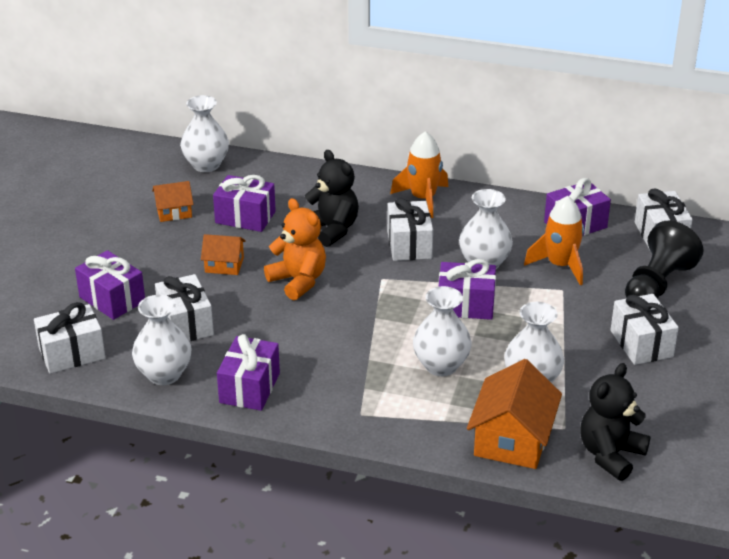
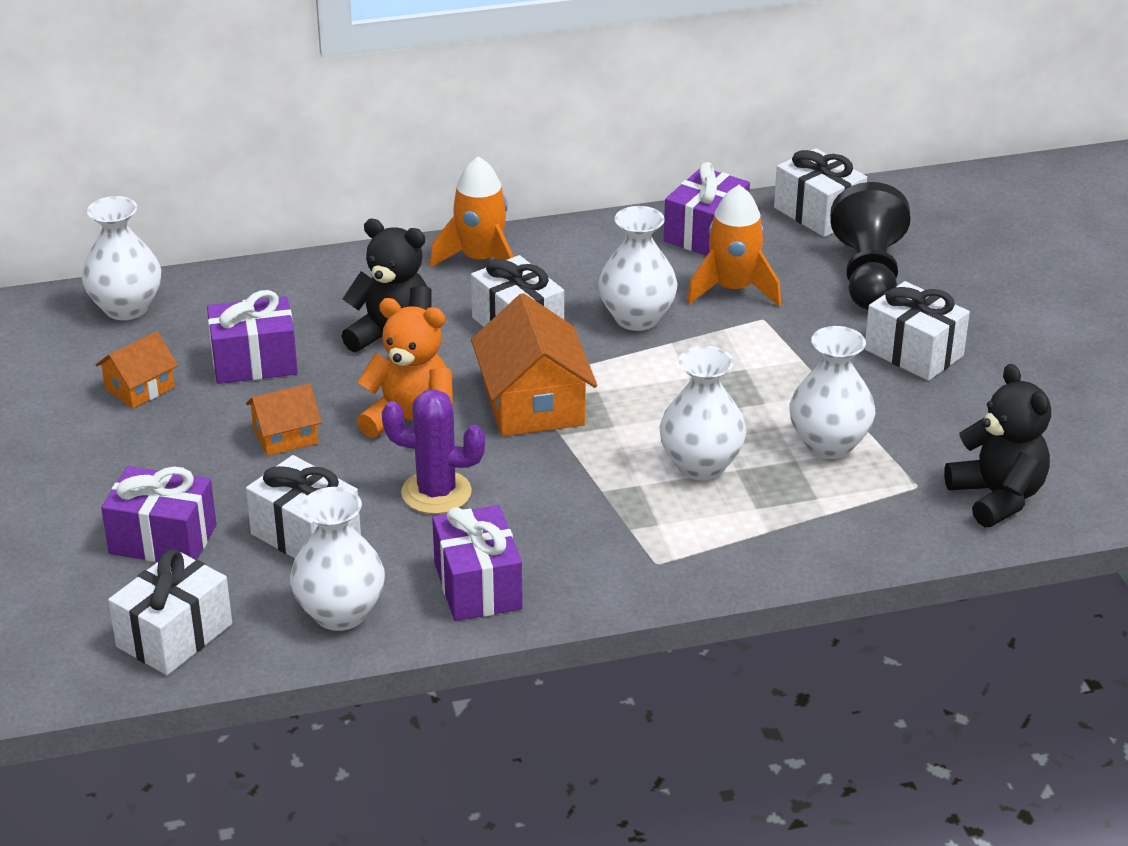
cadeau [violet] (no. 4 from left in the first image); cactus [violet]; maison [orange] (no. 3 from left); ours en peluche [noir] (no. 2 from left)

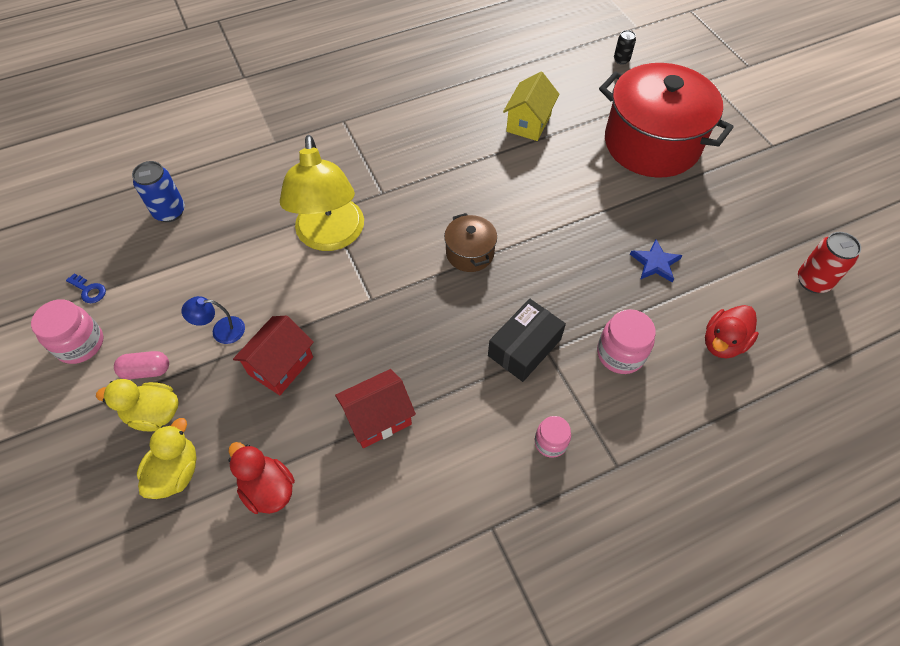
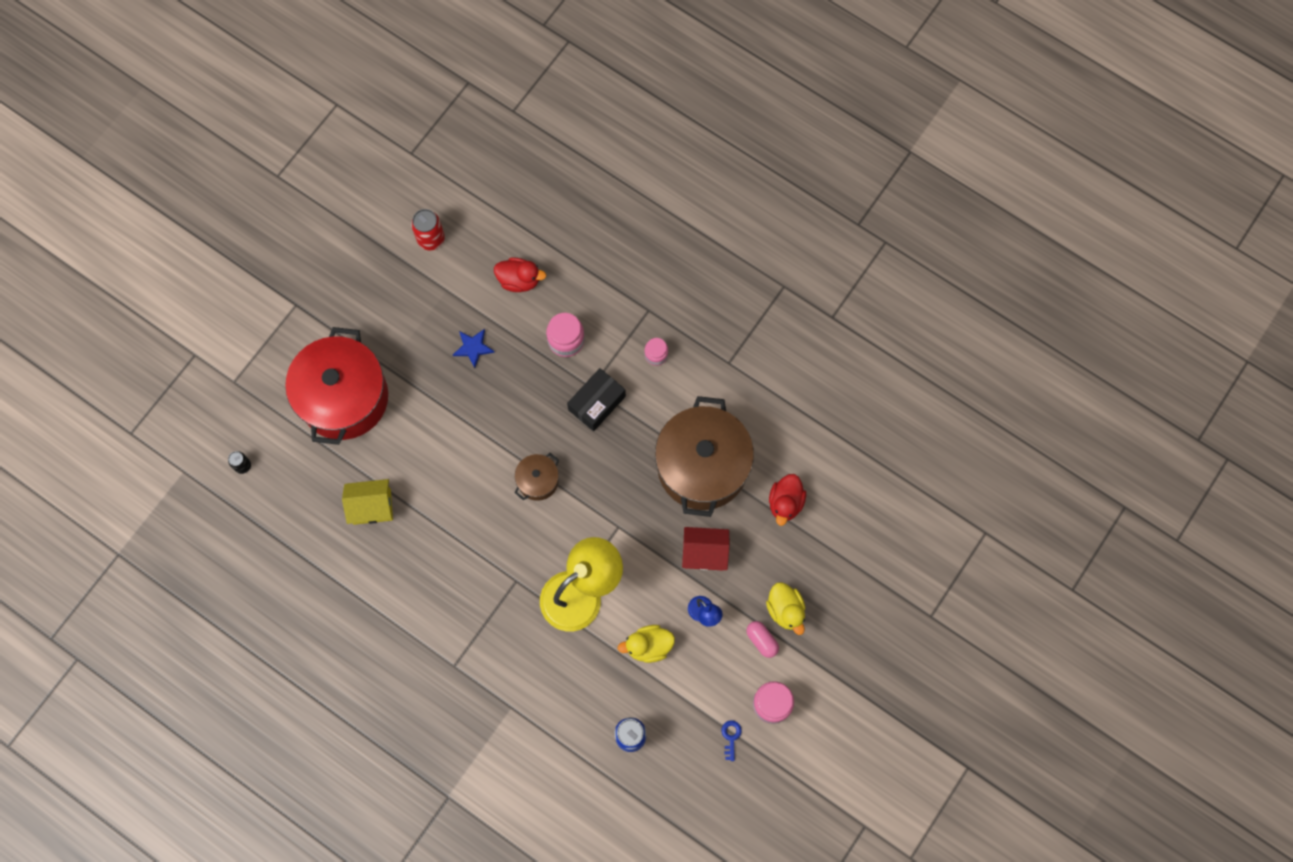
canard [jaune] (no. 1 from left); marmite [marron] (no. 2 from left); boîte [noir]

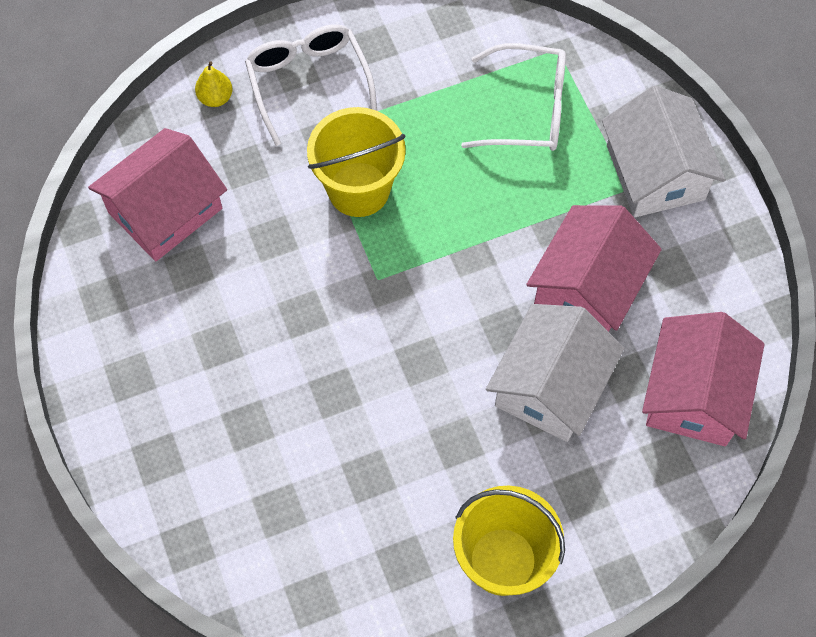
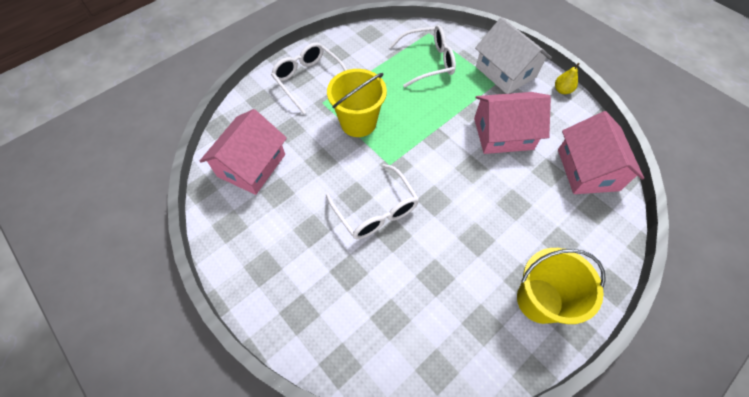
maison [blanc] (no. 1 from left in the first image); lunettes [blanc] (no. 2 from left); poire [jaune]; maison [rose] (no. 2 from left)

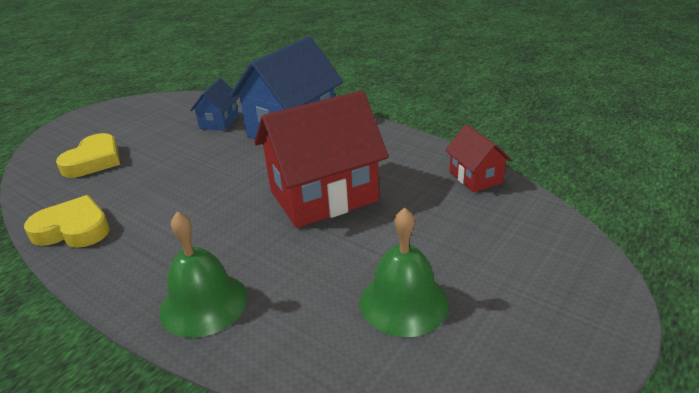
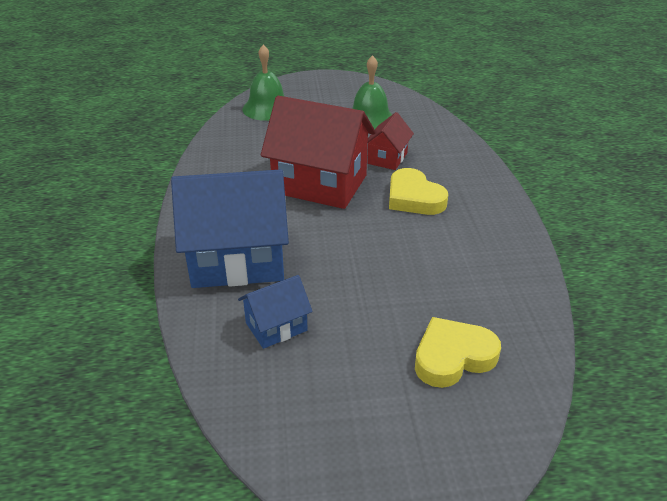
cœur [jaune] (no. 1 from left); cloche [vert] (no. 1 from left); maison [rouge] (no. 2 from left)

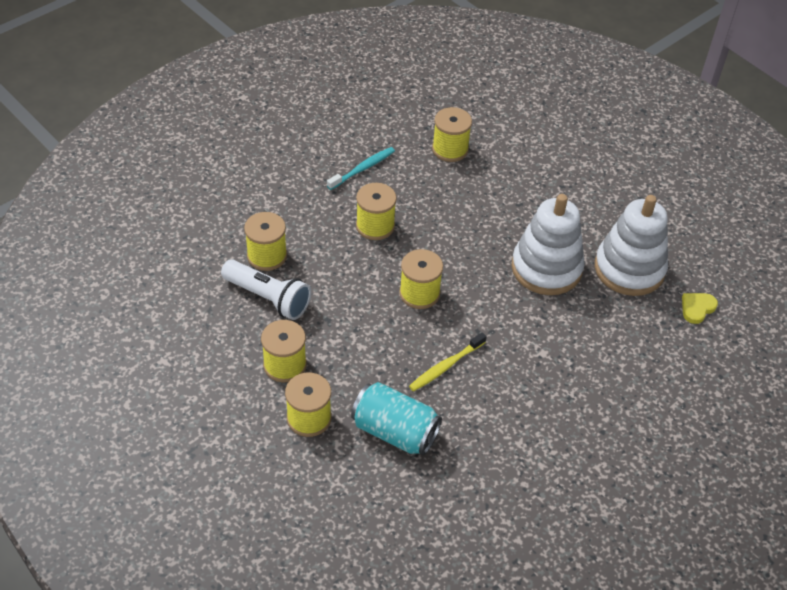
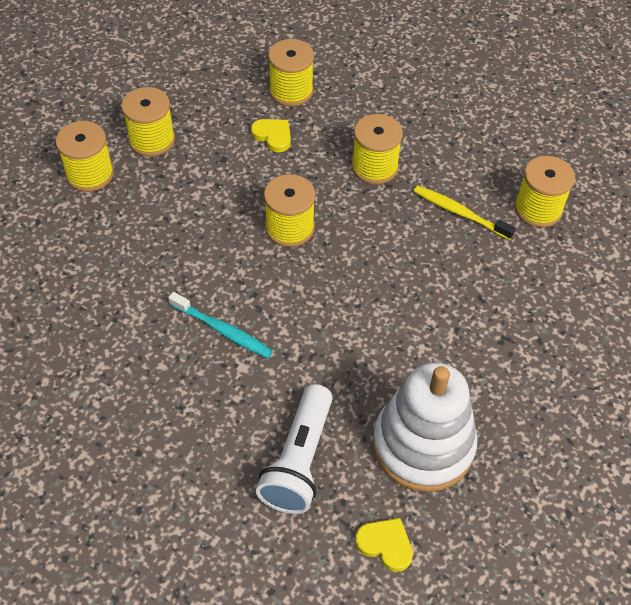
canette [turquoise]; jouet à empiler [blanc] (no. 1 from left in the first image); cœur [jaune] (no. 1 from left); lampe de poche [blanc]; brosse à dents [turquoise]; brosse à dents [jaune]

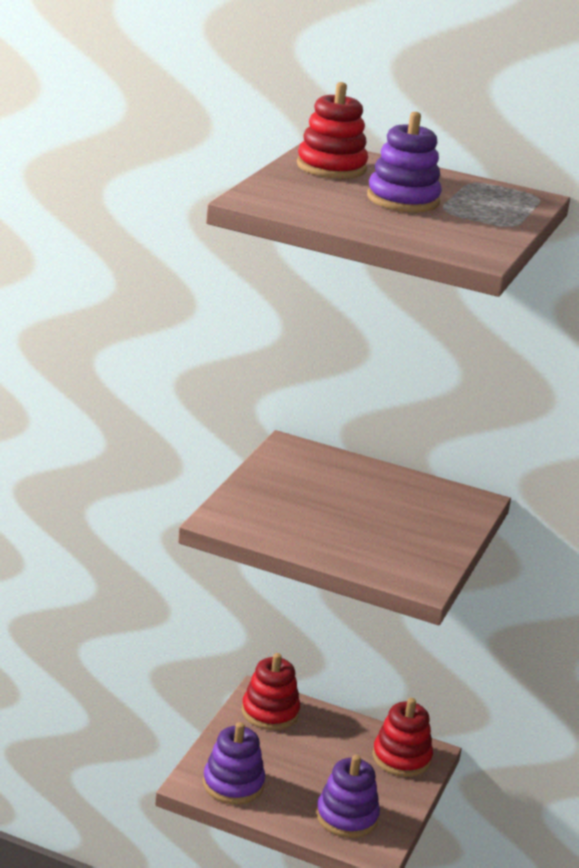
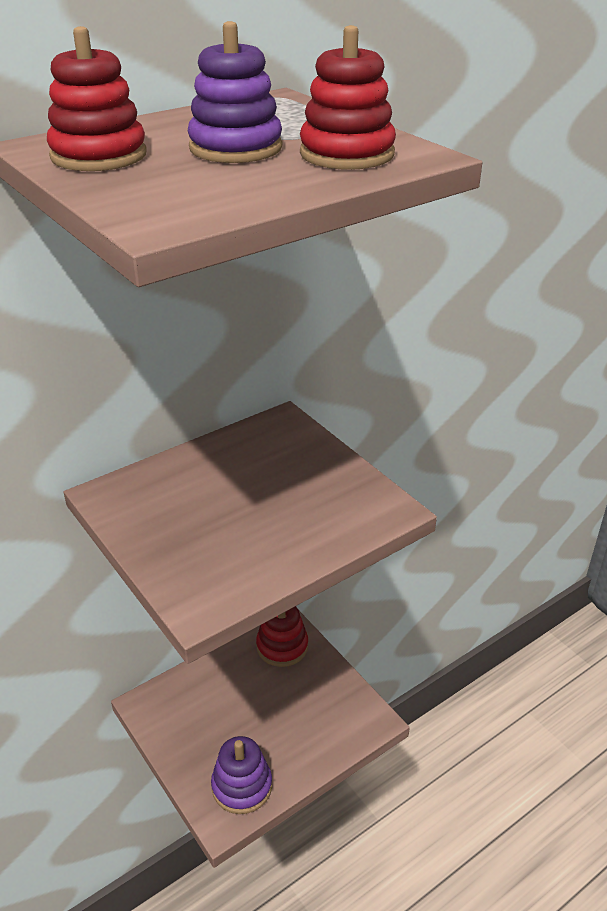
jouet à empiler [violet] (no. 2 from left in the first image); jouet à empiler [rouge] (no. 3 from left)

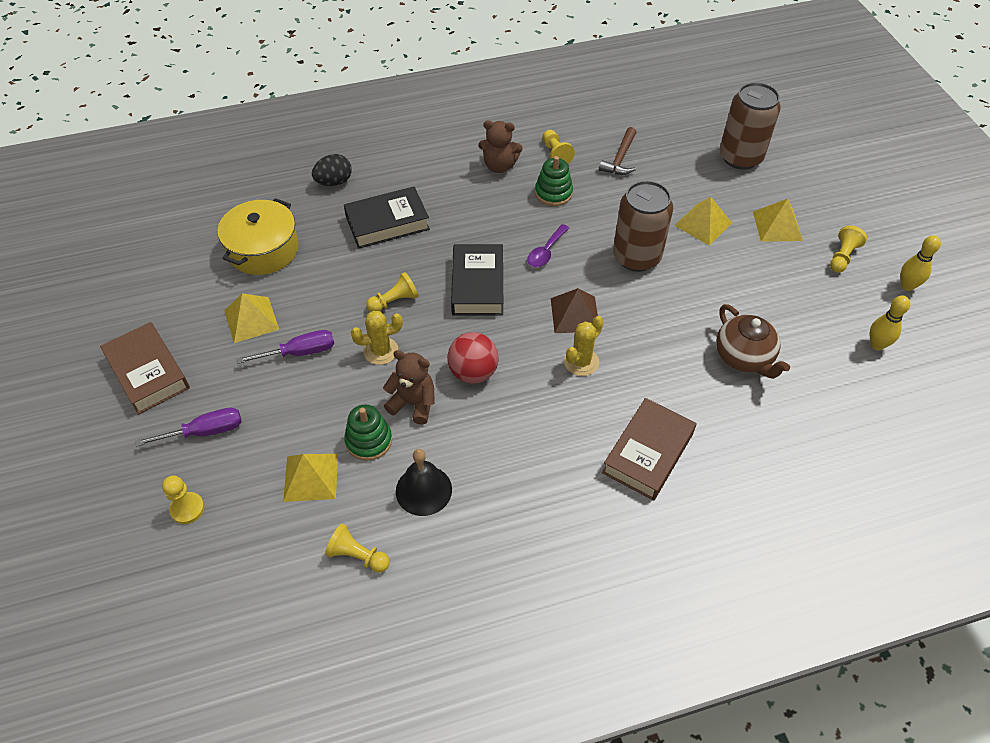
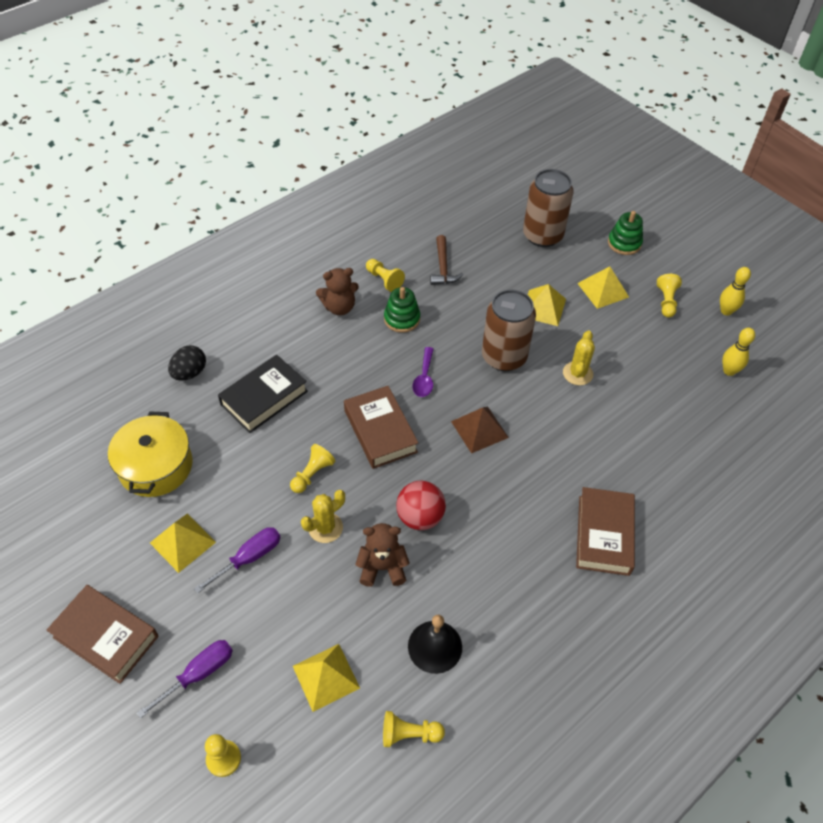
théière [marron]; jouet à empiler [vert] (no. 2 from left); cactus [jaune] (no. 2 from left); livre [marron] (no. 2 from left)

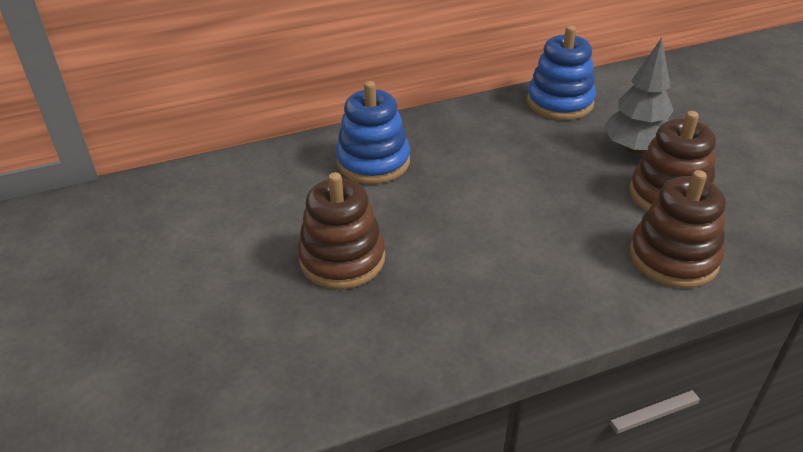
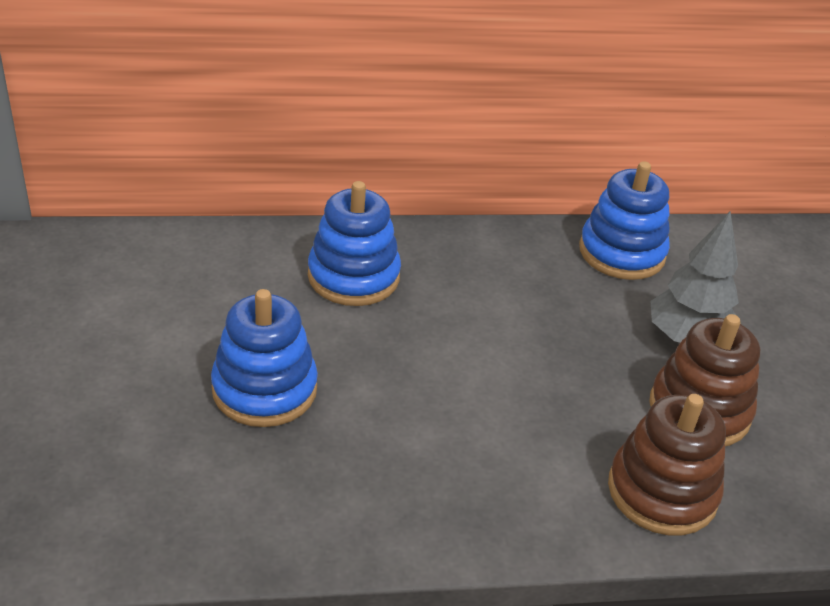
jouet à empiler [bleu] (no. 1 from left)

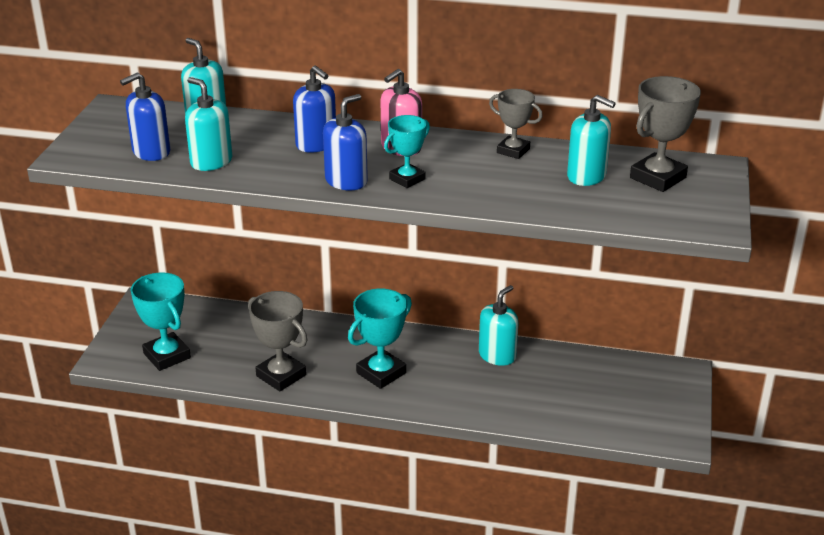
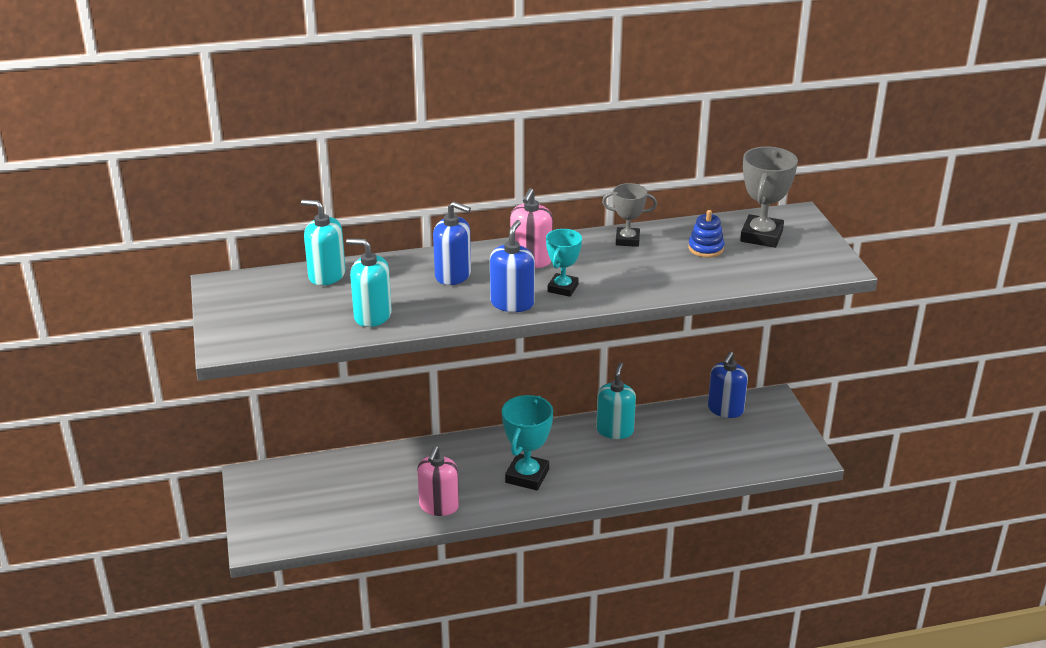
trophée [turquoise] (no. 1 from left in the first image); distributeur de savon [bleu] (no. 3 from left); distributeur de savon [rose] (no. 1 from left); jouet à empiler [bleu]

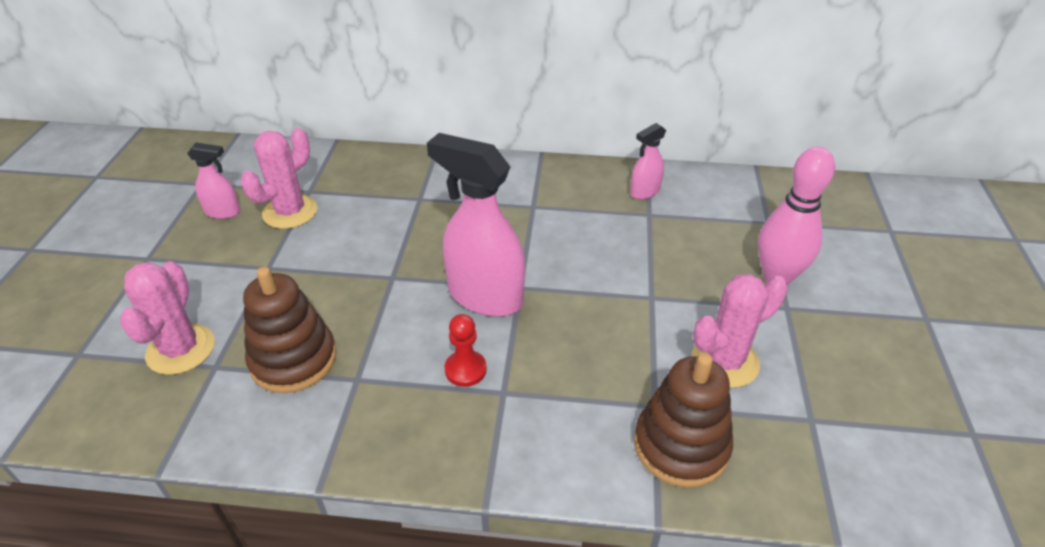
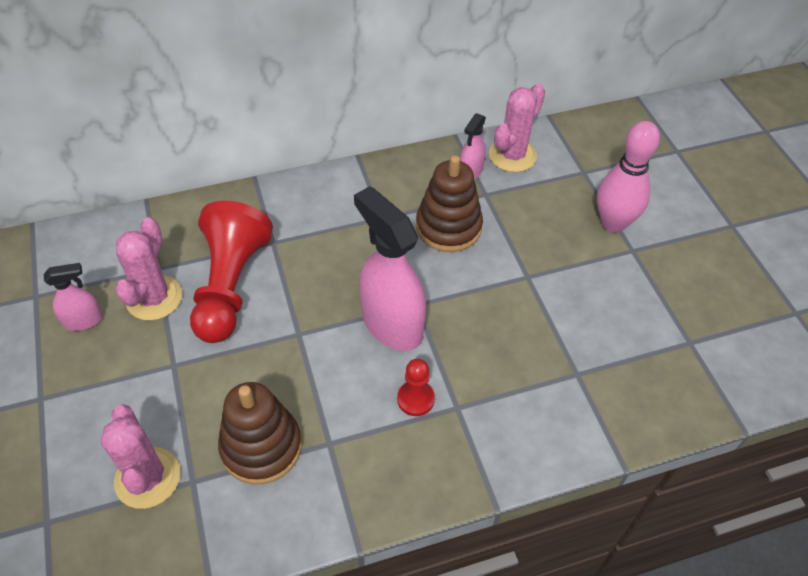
pion [rouge] (no. 1 from left); jouet à empiler [marron] (no. 2 from left); cactus [rose] (no. 3 from left); vaporisateur [rose] (no. 2 from left)

